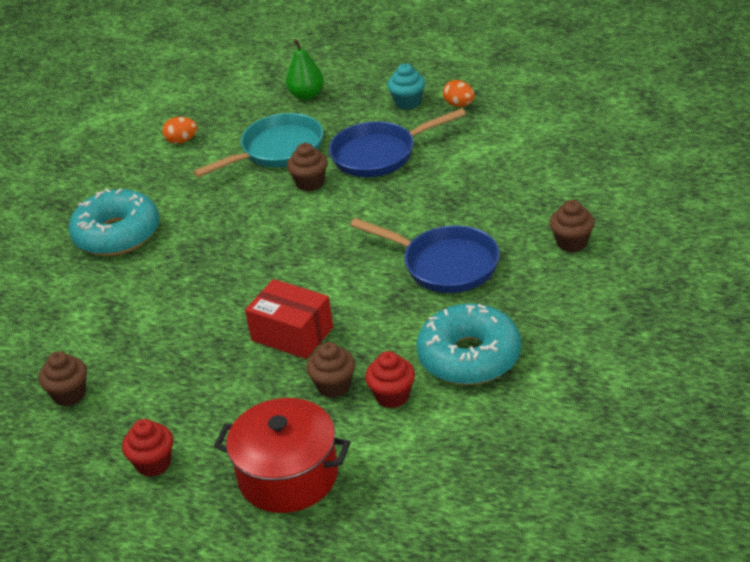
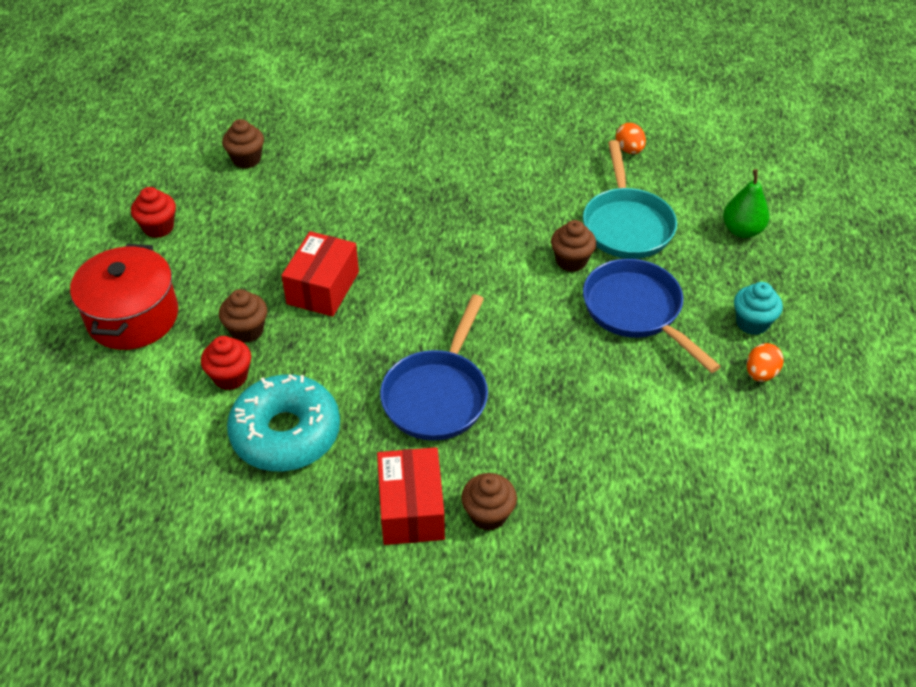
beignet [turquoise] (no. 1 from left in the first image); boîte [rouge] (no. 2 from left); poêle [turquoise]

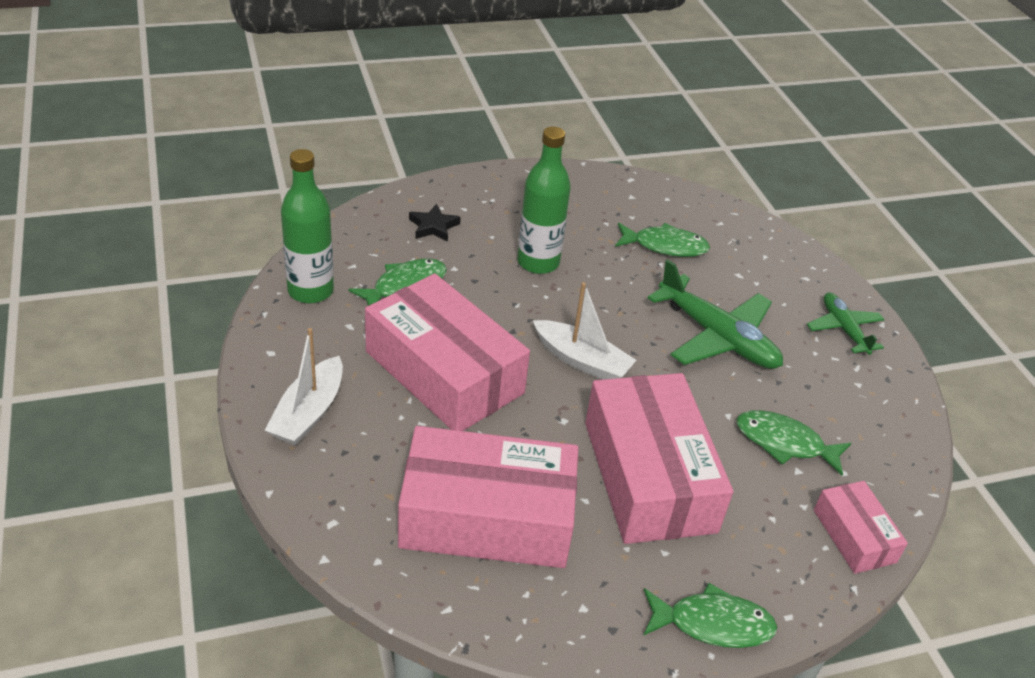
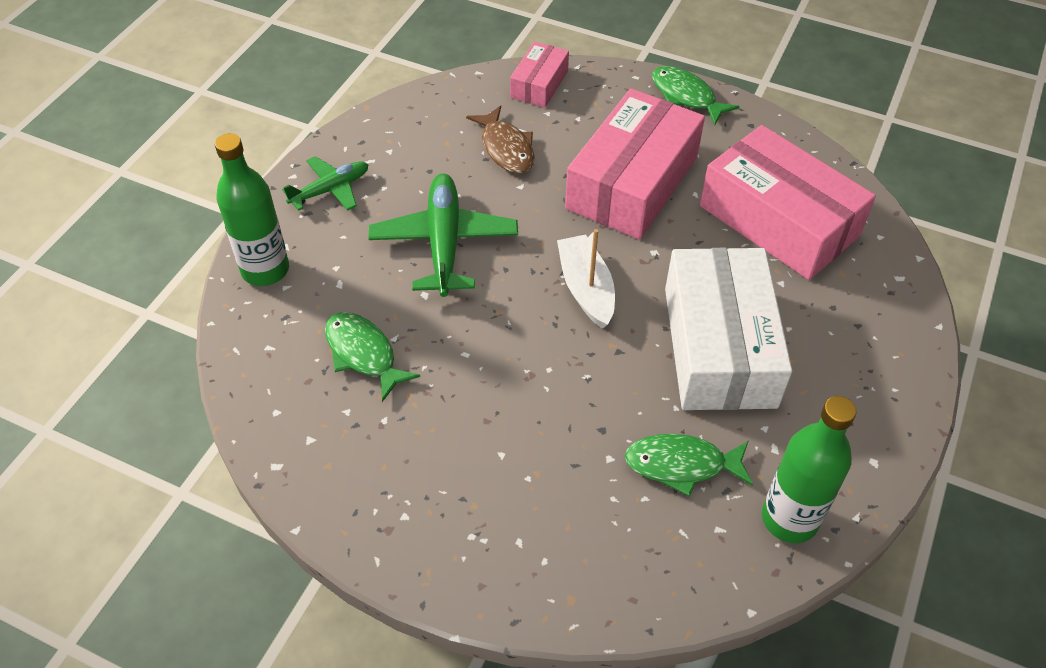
bateau [blanc] (no. 1 from left in the first image); étoile [noir]; bouteille [vert] (no. 1 from left); boîte [blanc]; poisson [marron]; avion [vert] (no. 1 from left)

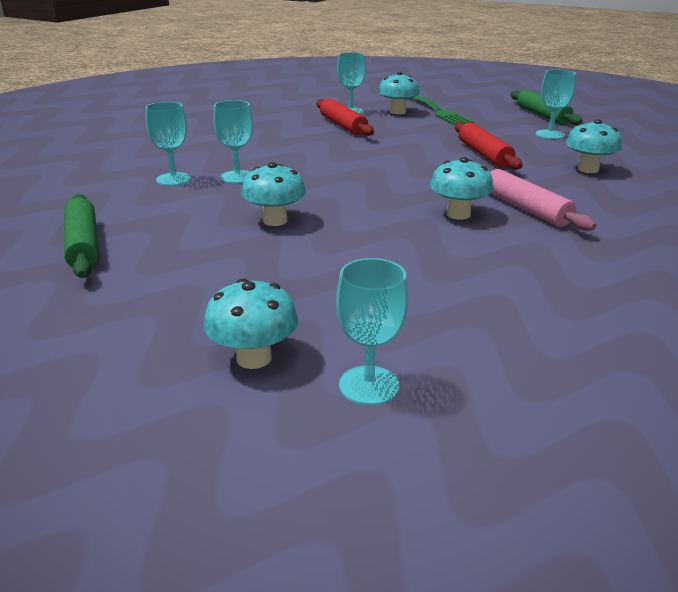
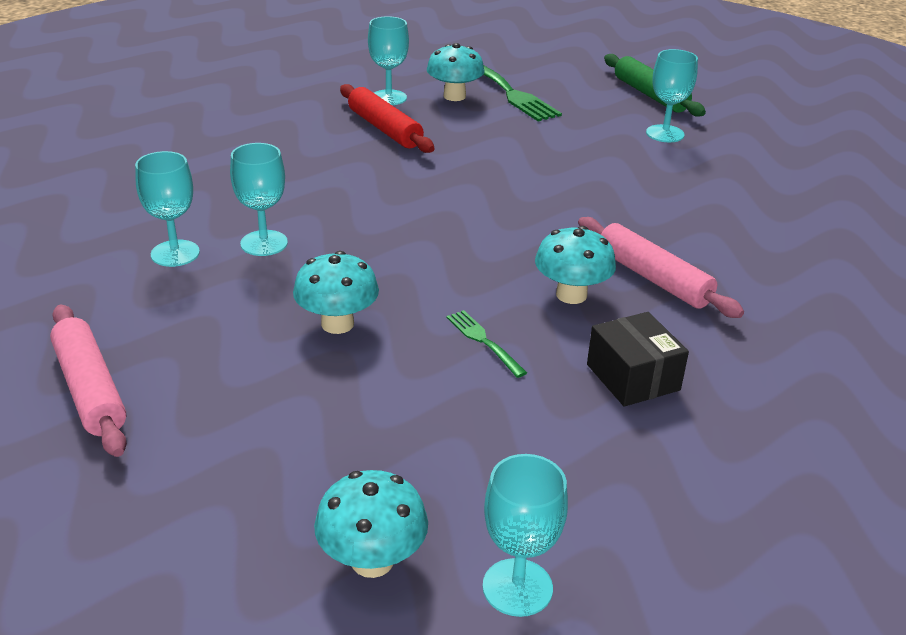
rouleau à pâtisserie [rouge] (no. 2 from left in the first image); champignon [turquoise] (no. 5 from left in the first image); fourchette [vert] (no. 1 from left); boîte [noir]; rouleau à pâtisserie [rose] (no. 1 from left)

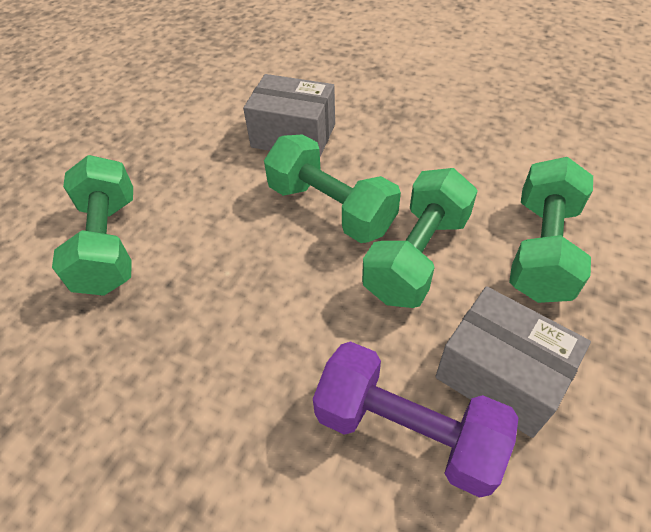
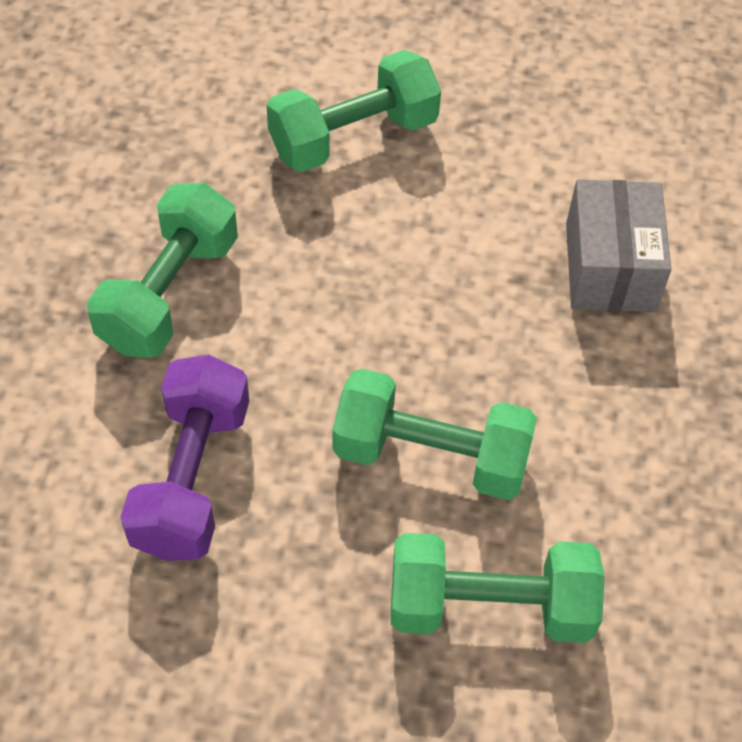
boîte [gris] (no. 2 from left in the first image); haltère [vert] (no. 1 from left)

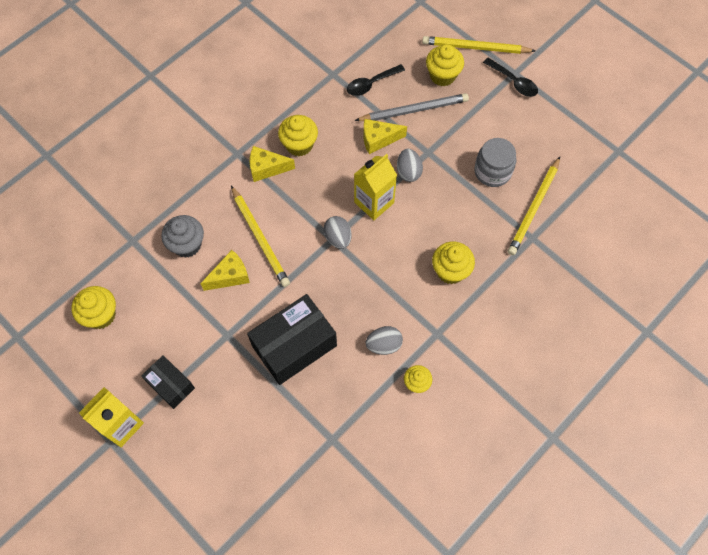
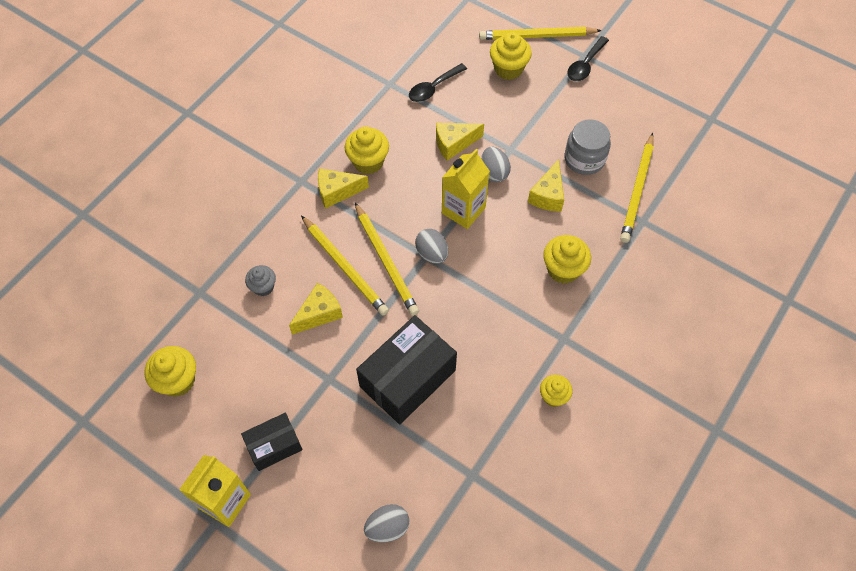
crayon [gris]; crayon [jaune] (no. 2 from left); fromage [jaune] (no. 4 from left); œuf [gris] (no. 1 from left); boîte [noir] (no. 1 from left); cuillère [noir] (no. 2 from left); muffin [gris]

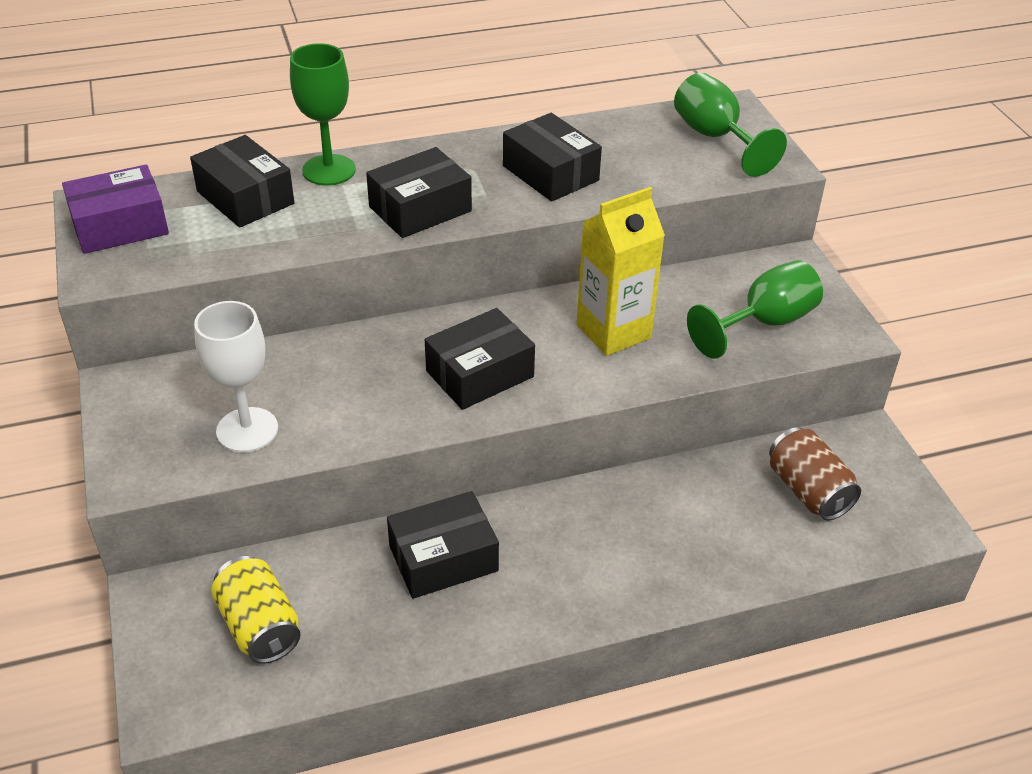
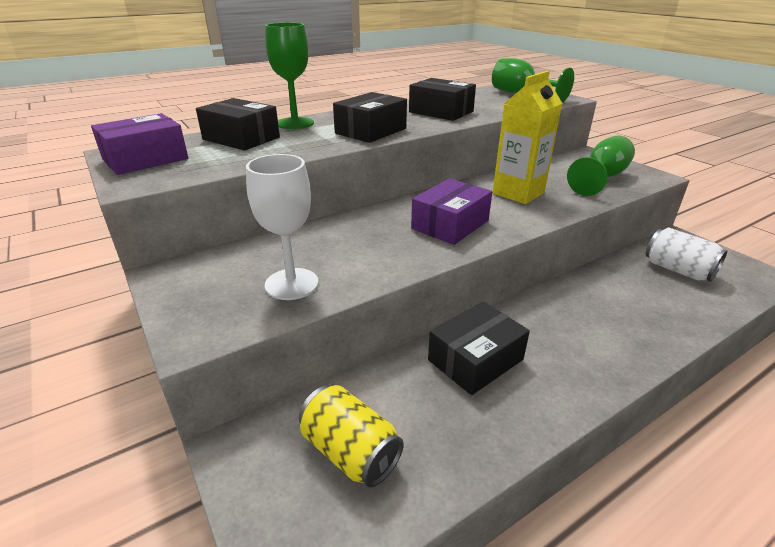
boîte [violet] (no. 2 from left); canette [blanc]

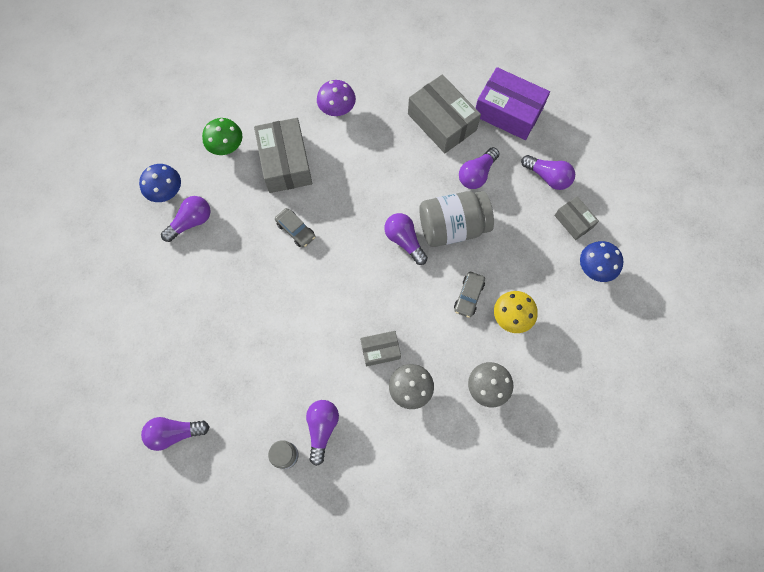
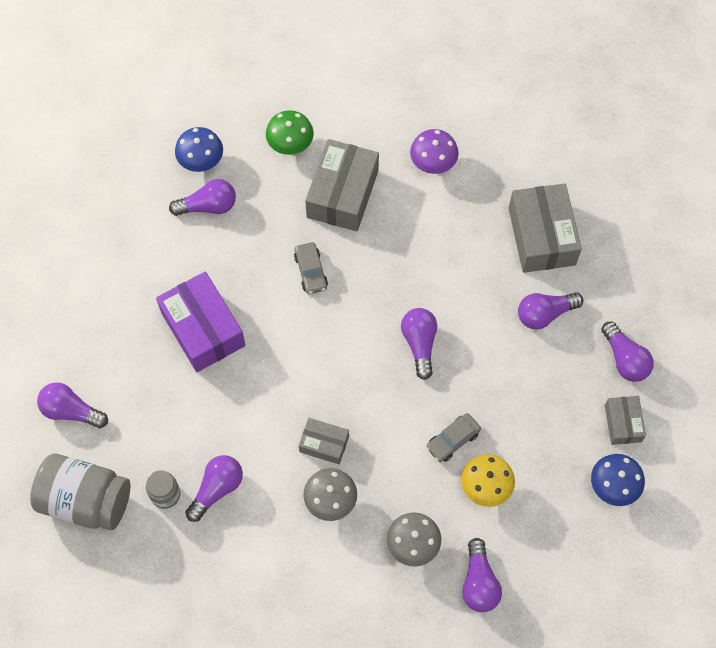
ampoule [violet] (no. 5 from left); bocal [gris] (no. 1 from left); boîte [violet]

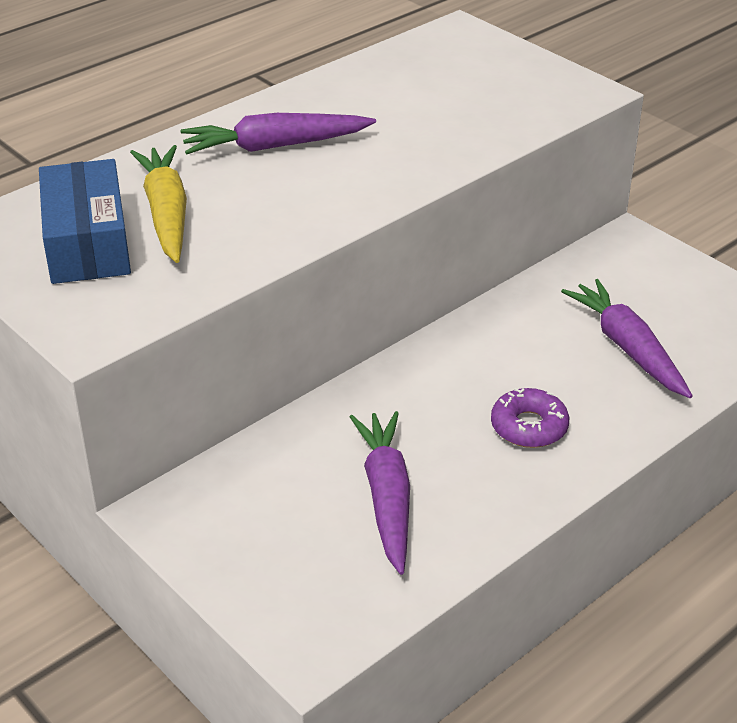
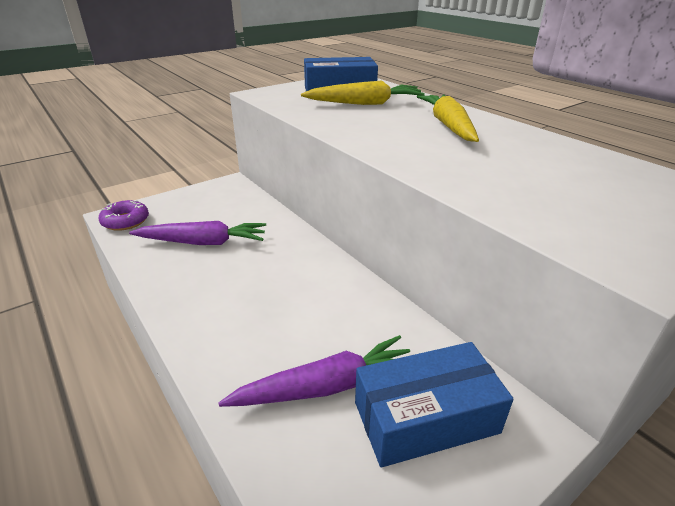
boîte [bleu] (no. 2 from left); beignet [violet]; carotte [jaune] (no. 2 from left)

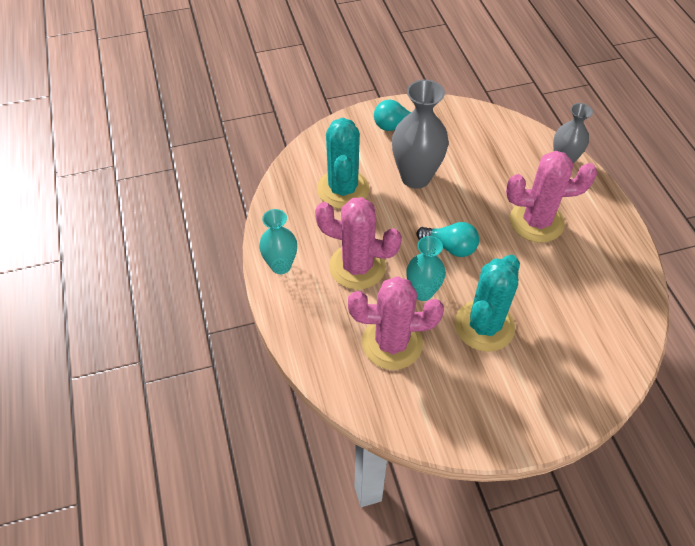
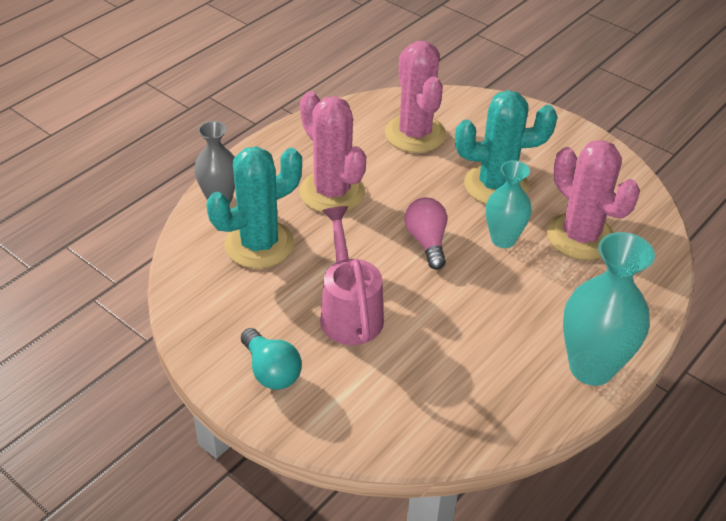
cactus [rose] (no. 2 from left); cactus [turquoise] (no. 1 from left); arrosoir [rose]; ampoule [rose]; vase [turquoise] (no. 2 from left)

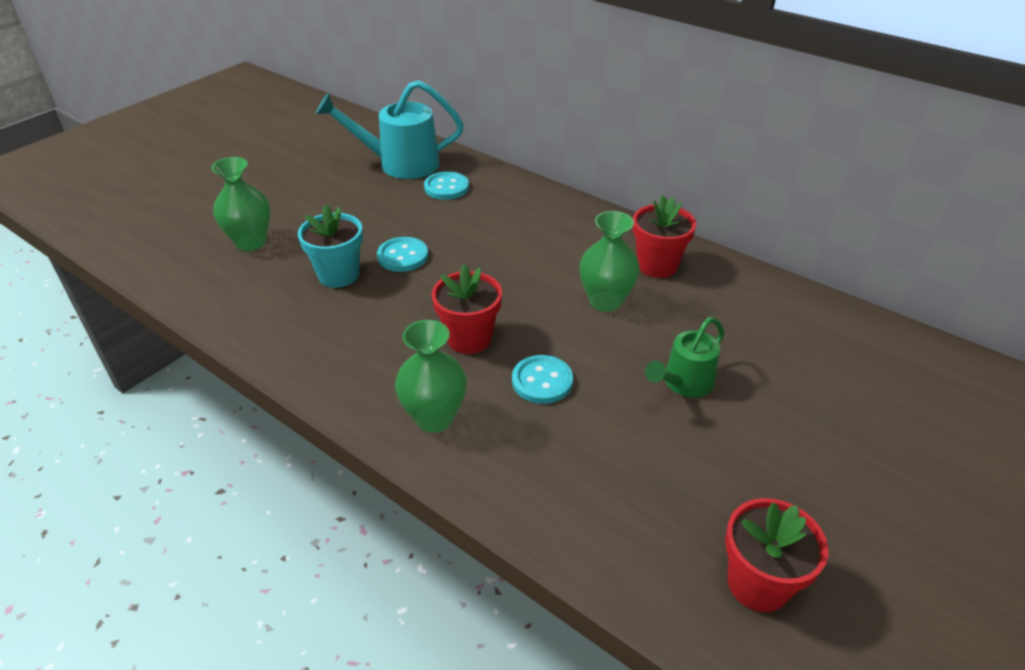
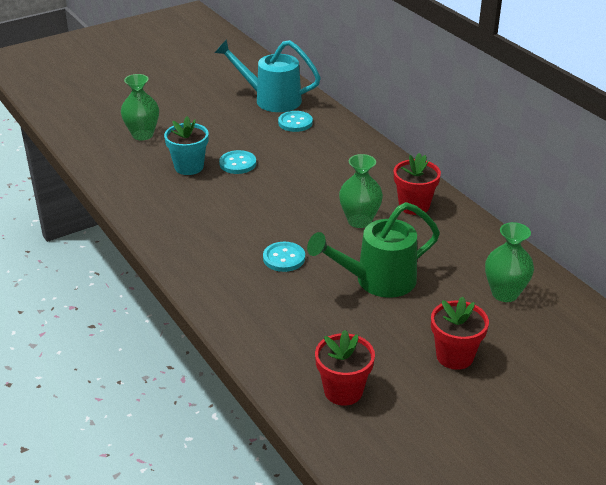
vase [vert] (no. 3 from left); pot de fleurs [rouge] (no. 3 from left); arrosoir [vert]

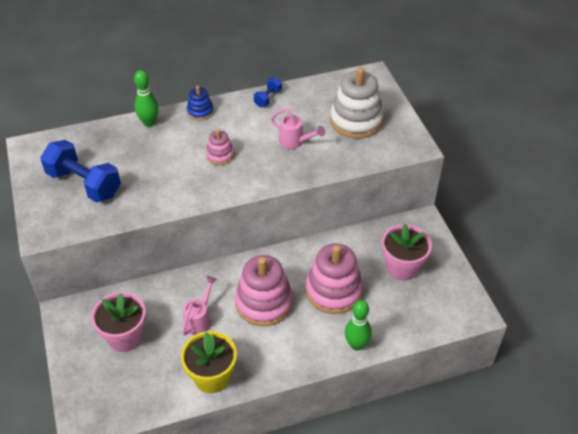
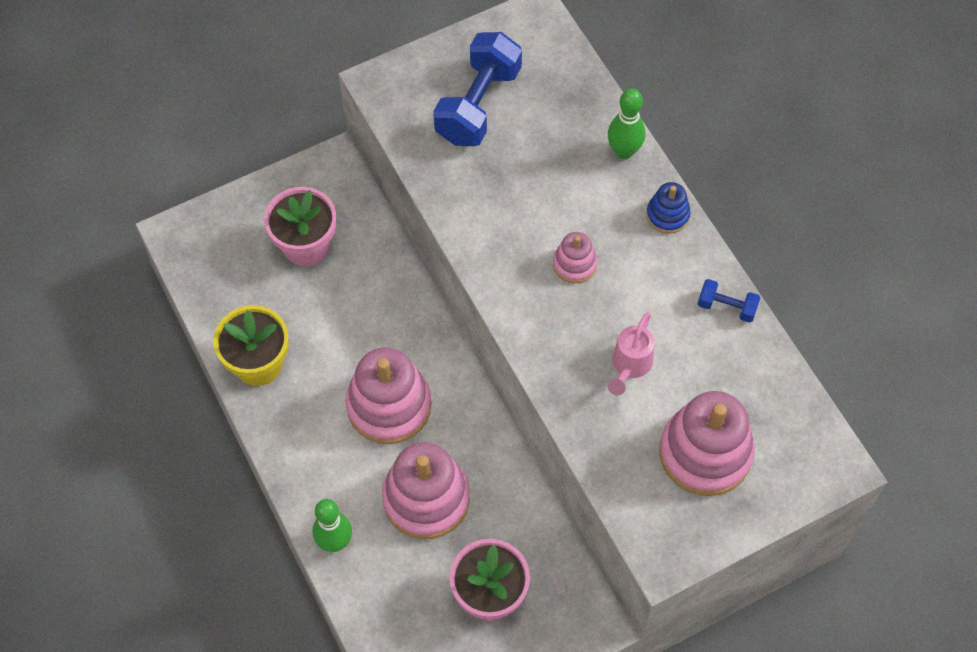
arrosoir [rose] (no. 1 from left in the first image); jouet à empiler [rose] (no. 4 from left)

